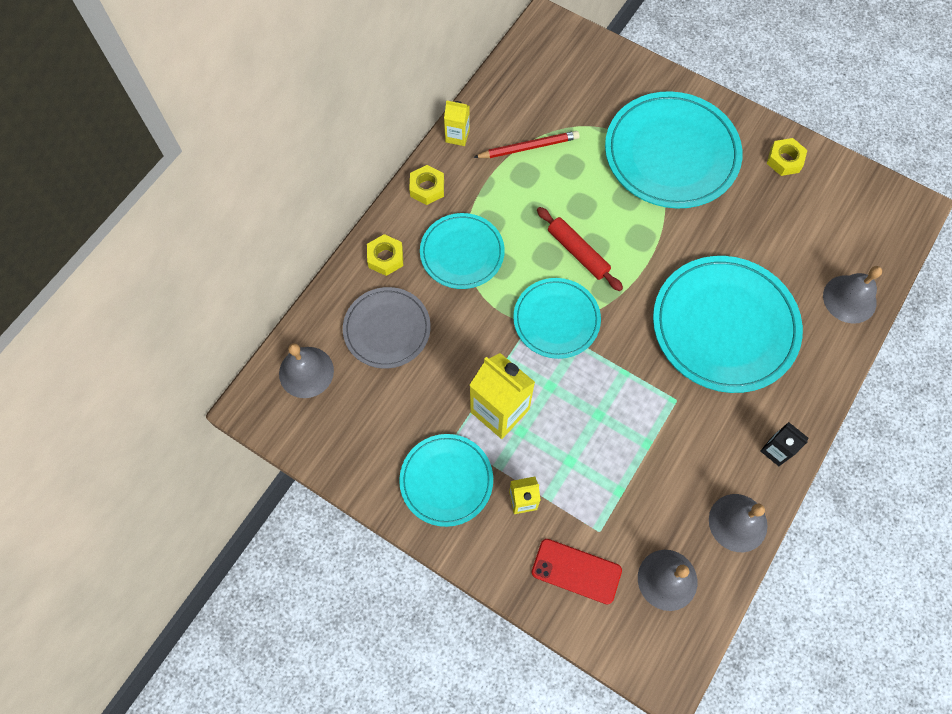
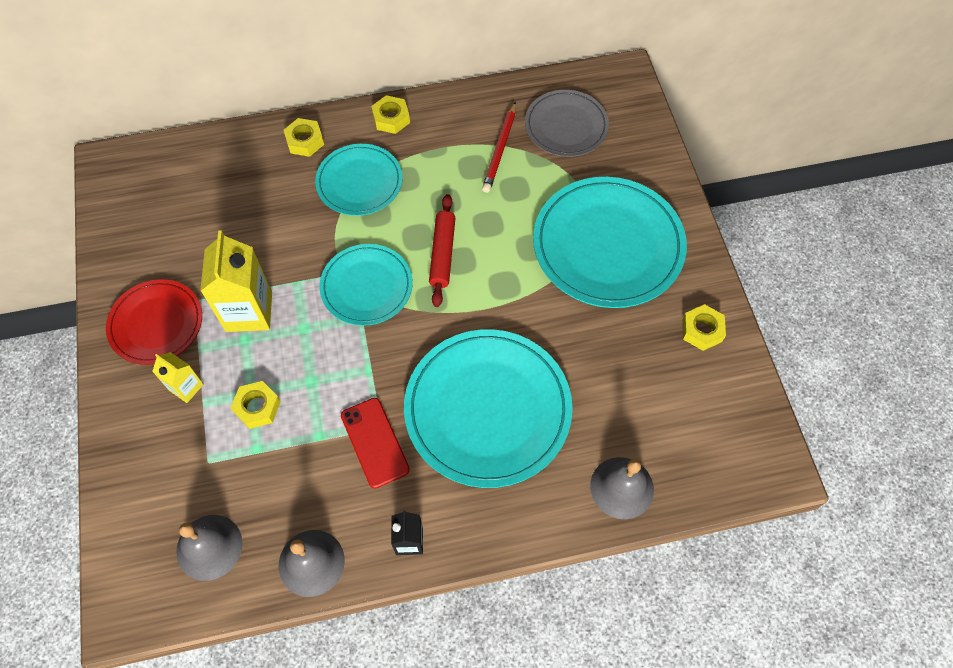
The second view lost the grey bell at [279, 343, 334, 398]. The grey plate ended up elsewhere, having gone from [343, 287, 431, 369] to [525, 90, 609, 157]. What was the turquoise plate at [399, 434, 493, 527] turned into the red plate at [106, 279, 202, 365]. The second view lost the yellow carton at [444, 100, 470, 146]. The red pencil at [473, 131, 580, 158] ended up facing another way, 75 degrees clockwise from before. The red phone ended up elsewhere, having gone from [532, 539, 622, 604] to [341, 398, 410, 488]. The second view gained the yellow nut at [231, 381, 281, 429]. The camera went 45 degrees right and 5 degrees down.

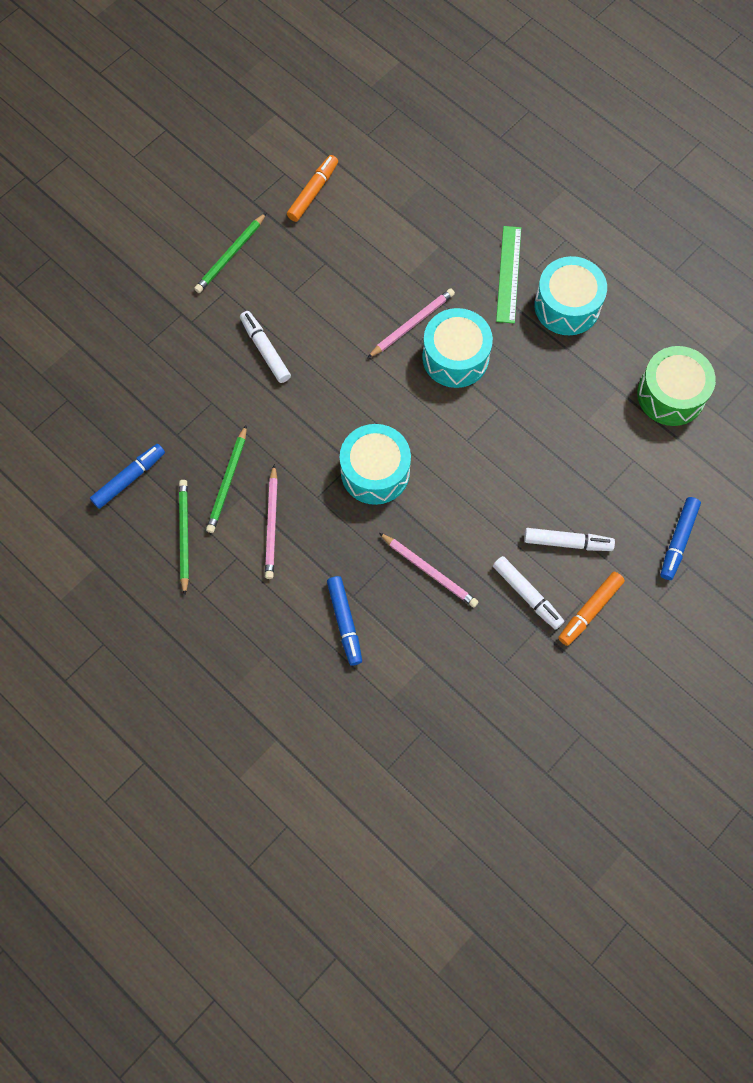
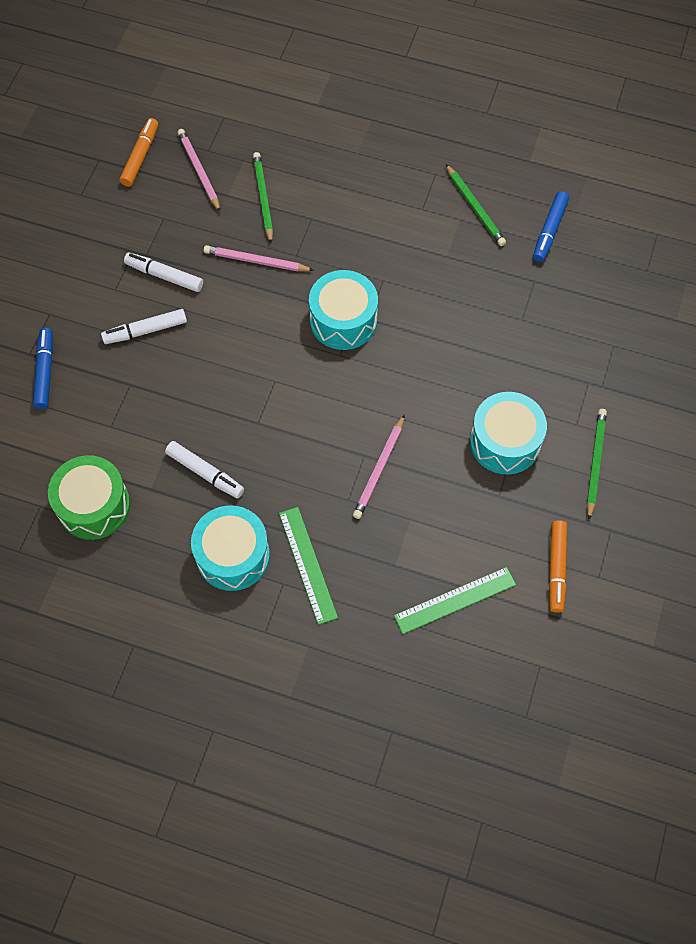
The green pencil ended up elsewhere, having gone from [206, 425, 247, 533] to [253, 152, 273, 244]. The white marker ended up elsewhere, having gone from [240, 311, 291, 383] to [165, 441, 244, 499]. The pink pencil ended up elsewhere, having gone from [265, 464, 278, 579] to [178, 129, 220, 212]. The second view lost the blue marker at [327, 576, 362, 666]. The turquoise drum ended up elsewhere, having gone from [422, 308, 493, 388] to [470, 392, 547, 475]. The orange marker ended up elsewhere, having gone from [558, 572, 625, 646] to [120, 118, 158, 187]. The second view gained the green ruler at [394, 567, 516, 634]. The camera went 155 degrees right and 5 degrees down.

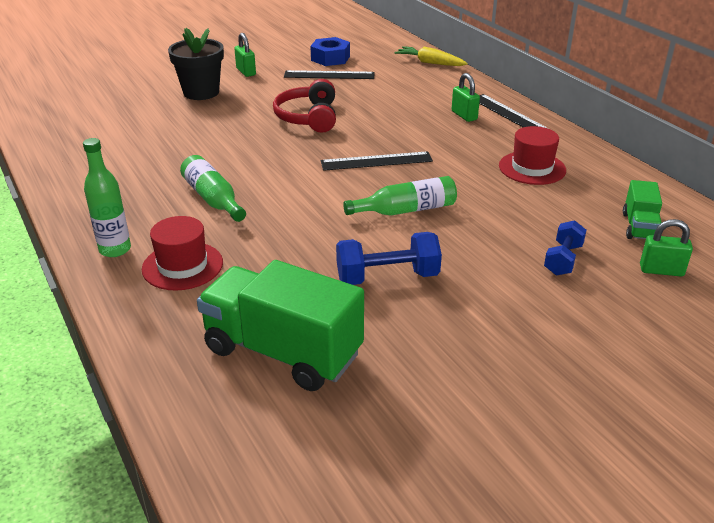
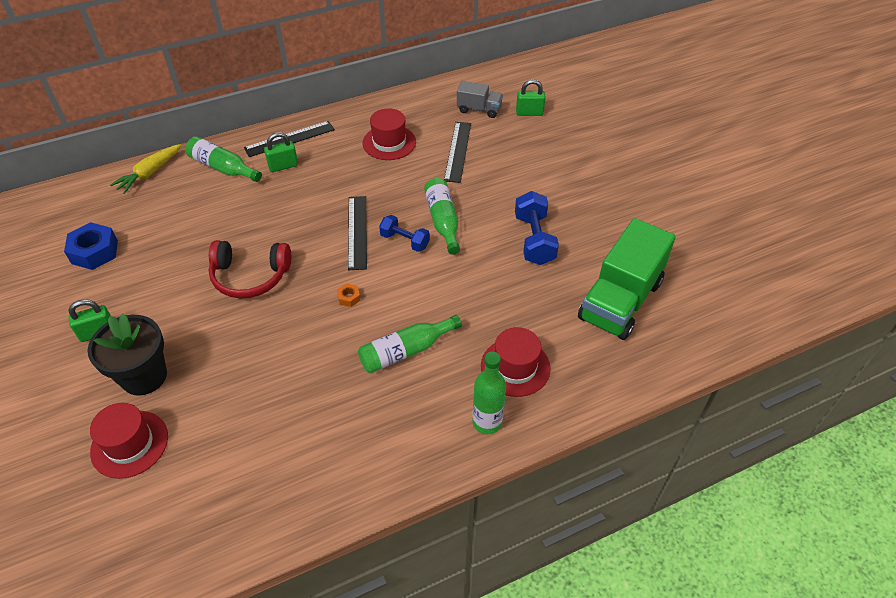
The black ruler ended up elsewhere, having gone from [284, 70, 375, 79] to [444, 122, 471, 183]. The blue dumbbell ended up elsewhere, having gone from [544, 220, 586, 276] to [379, 215, 430, 252]. What was the green truck at [623, 180, 662, 239] turned into the grey truck at [457, 81, 503, 118]. The green padlock at [640, 219, 693, 276] ended up facing another way, 75 degrees clockwise from before. The second view gained the red hat at [90, 403, 168, 479]. The second view gained the green bottle at [186, 136, 262, 182]. The second view gained the orange nut at [337, 283, 361, 307]. The camera went 85 degrees left and 15 degrees up.

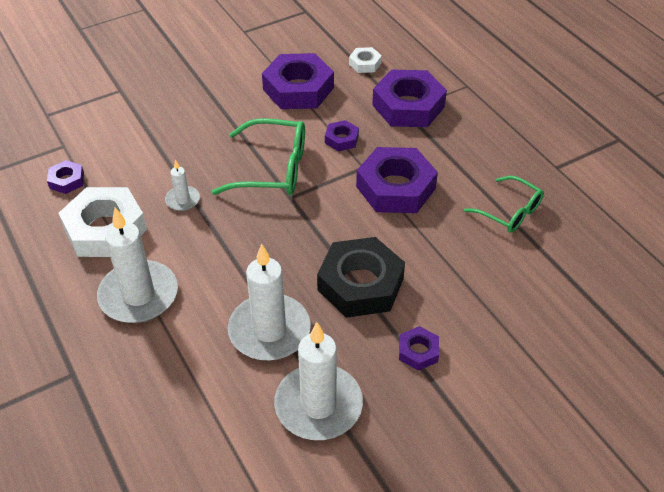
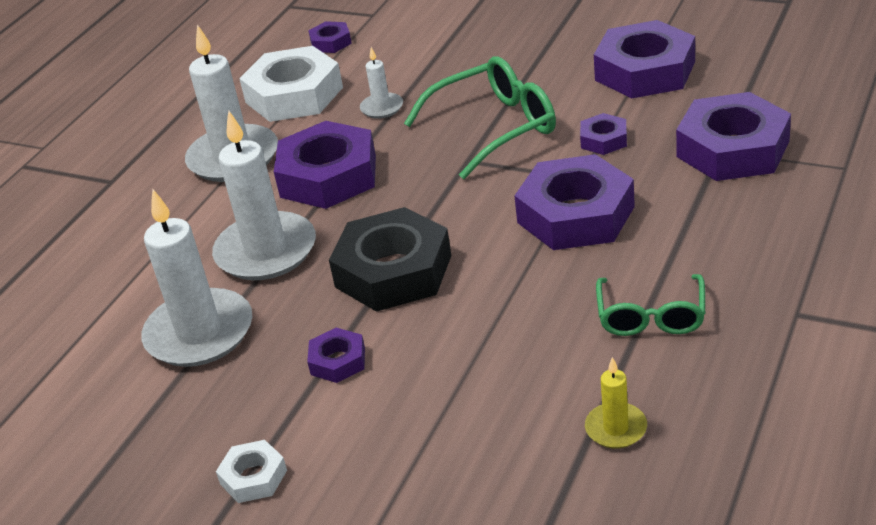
The green glasses at [212, 118, 305, 195] ended up facing another way, 90 degrees counterclockwise from before. The white nut ended up elsewhere, having gone from [349, 47, 382, 73] to [216, 440, 287, 503]. The second view gained the purple nut at [274, 121, 376, 209]. The second view gained the yellow candle at [585, 357, 647, 448]. The camera went 60 degrees right and 10 degrees down.

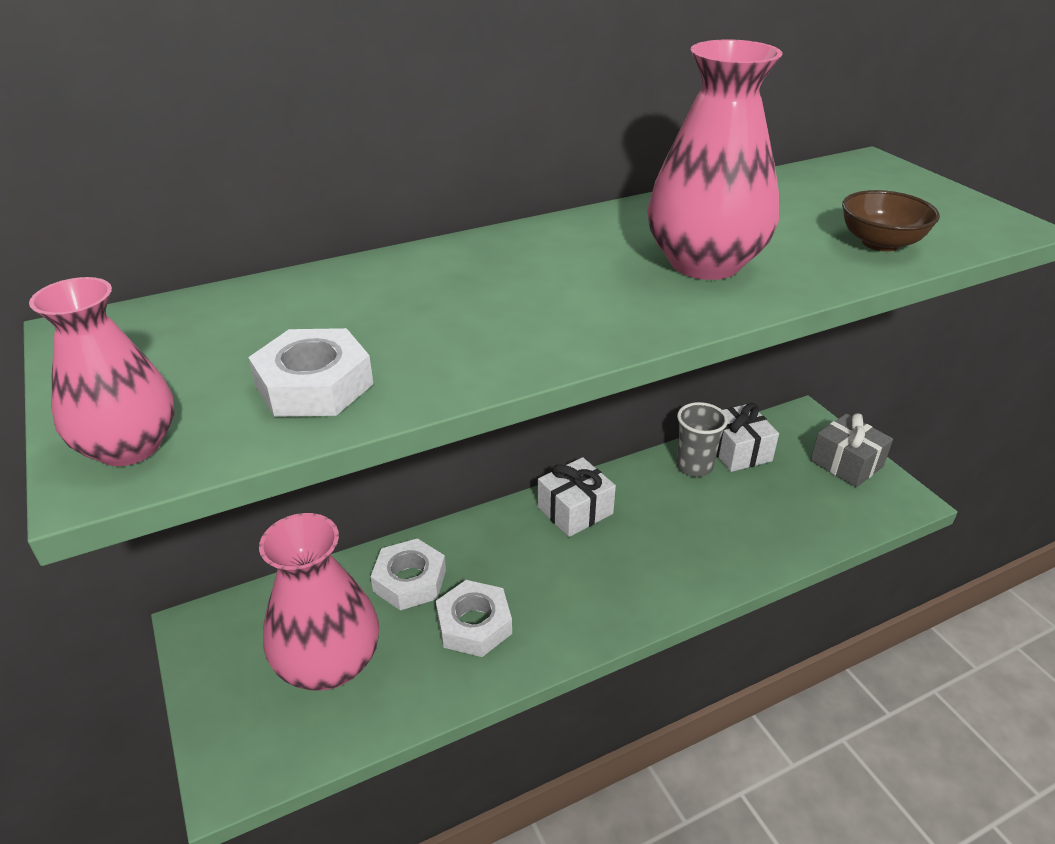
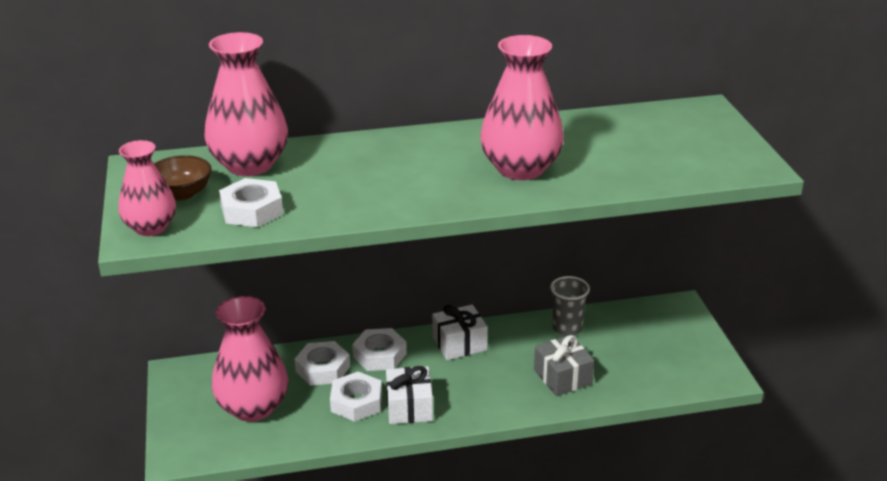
The white gift ended up elsewhere, having gone from [716, 403, 779, 472] to [386, 366, 433, 424]. The grey gift ended up elsewhere, having gone from [811, 413, 893, 487] to [534, 335, 594, 396]. The brown bowl ended up elsewhere, having gone from [842, 190, 940, 252] to [154, 155, 211, 200]. The second view gained the pink vase at [204, 32, 288, 176]. The second view gained the white nut at [352, 328, 407, 371]. The camera went 15 degrees right and 5 degrees down.

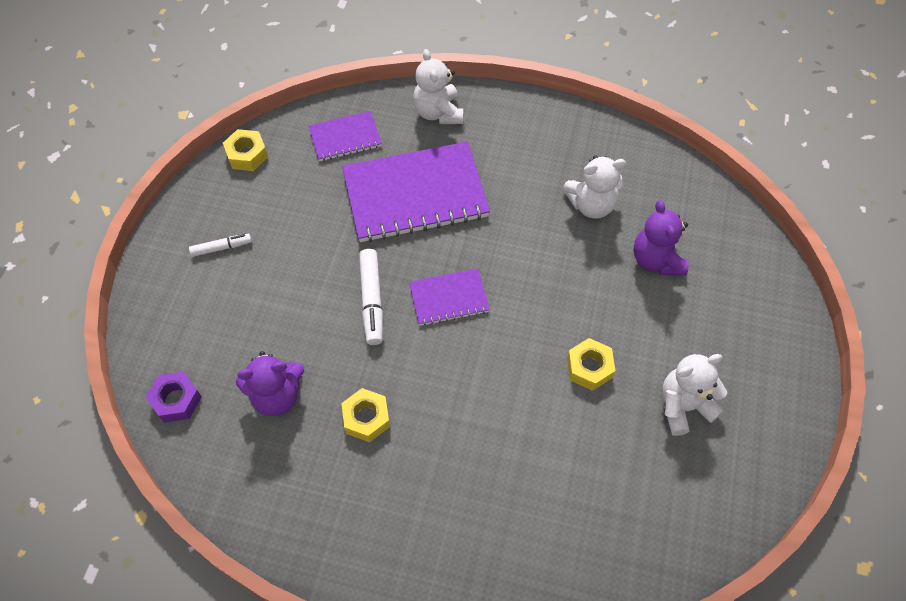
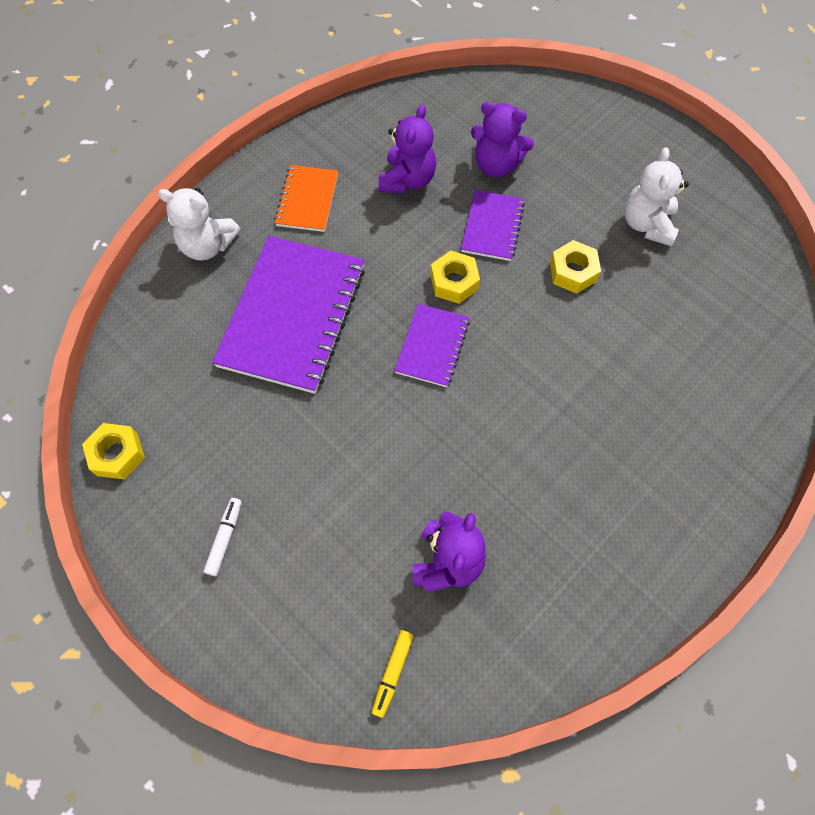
Where the purple nut stood at [146, 372, 202, 423], the yellow marker came to stand at [372, 630, 414, 718]. The purple notebook ended up elsewhere, having gone from [309, 111, 382, 161] to [461, 190, 525, 261]. The yellow nut ended up elsewhere, having gone from [341, 388, 390, 442] to [431, 250, 480, 304]. The second view lost the white marker at [359, 249, 383, 345]. What was the white teddy bear at [563, 156, 626, 219] turned into the purple teddy bear at [378, 105, 436, 193]. The second view gained the orange notebook at [274, 165, 338, 232]. The camera went 60 degrees left and 5 degrees up.

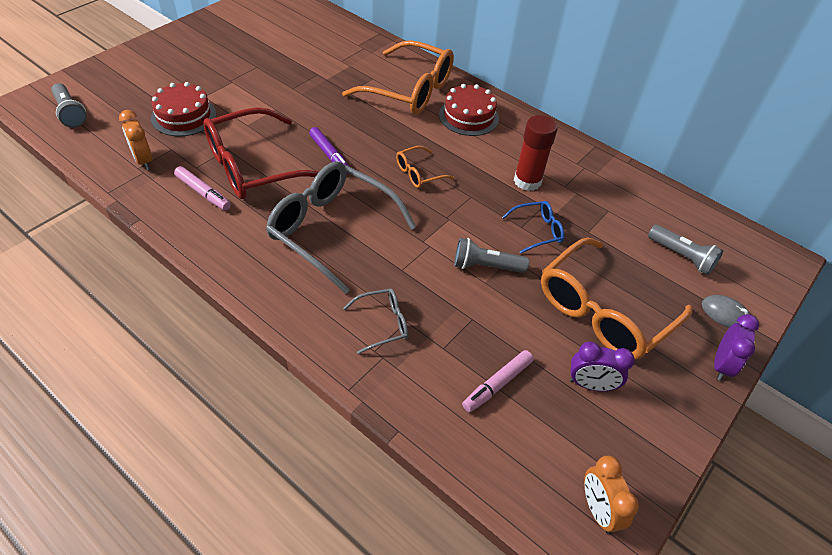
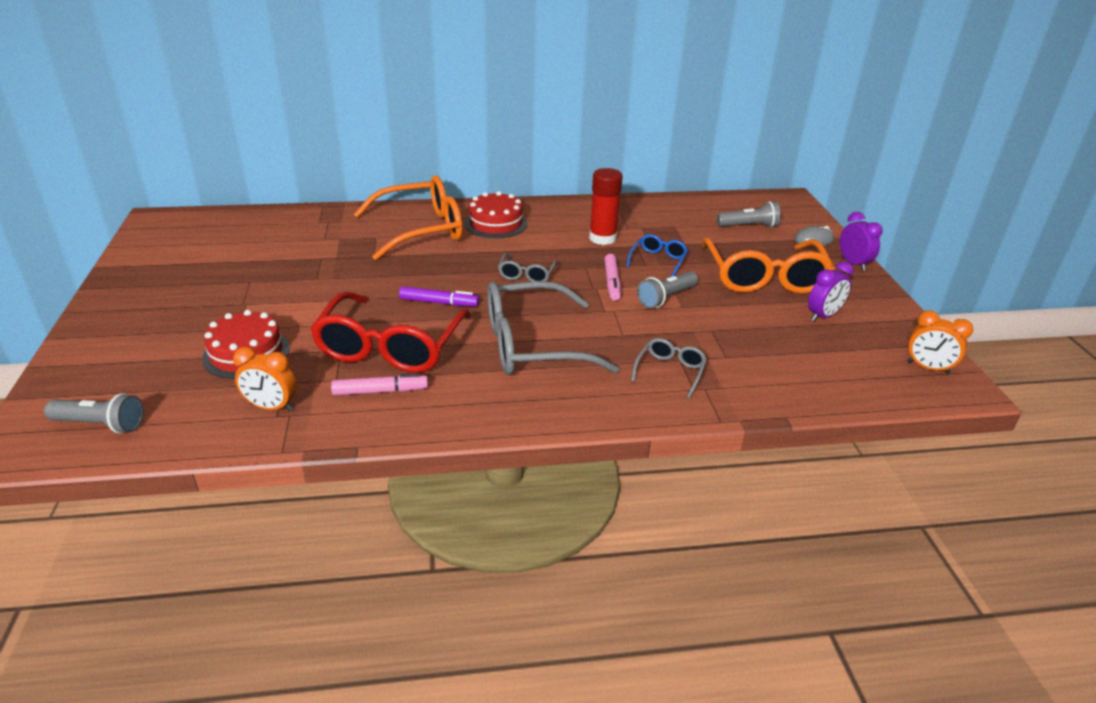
What was the orange glasses at [396, 146, 455, 188] turned into the grey glasses at [498, 253, 557, 282]. The pink marker ended up elsewhere, having gone from [462, 350, 534, 412] to [604, 254, 621, 301]. The camera went 45 degrees left and 15 degrees down.

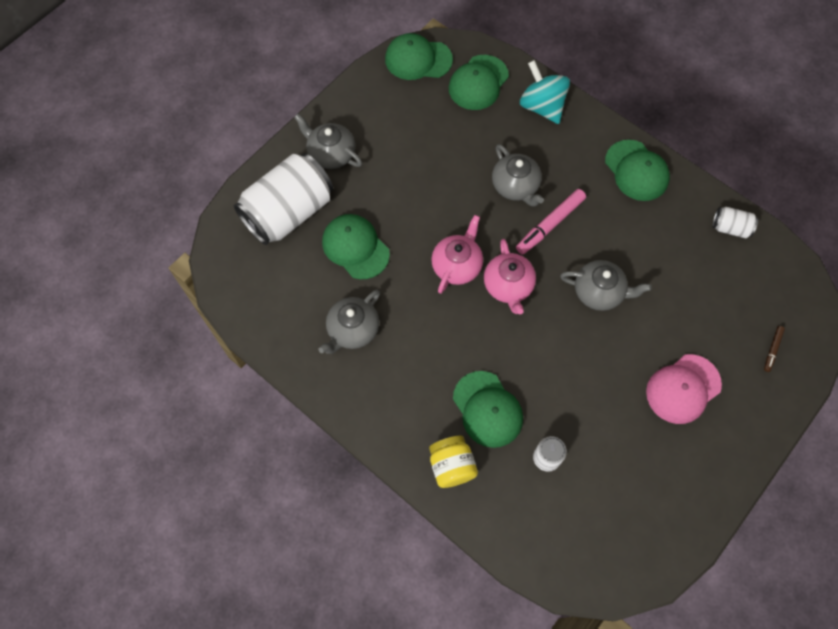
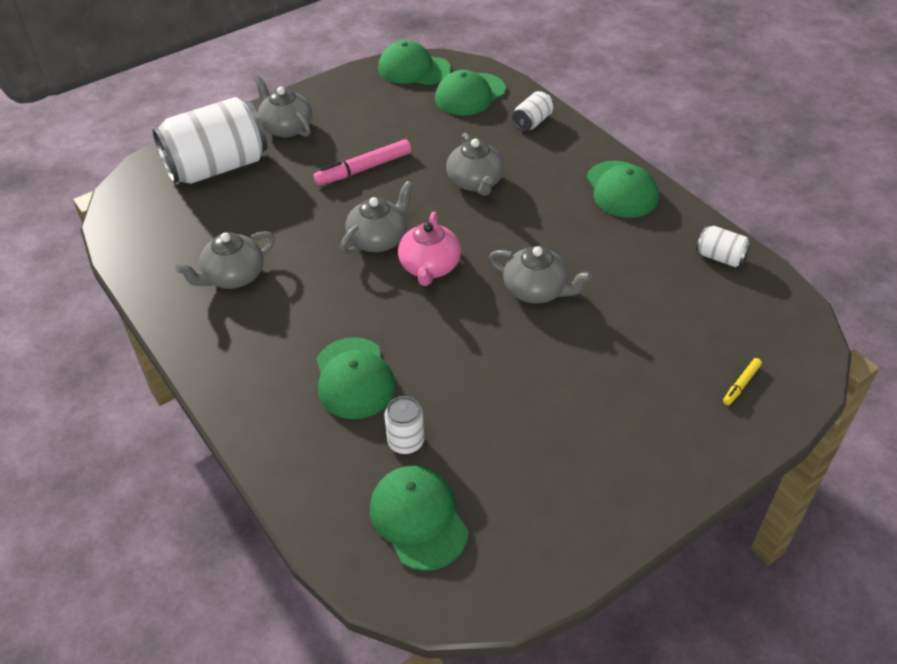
The green cap ended up elsewhere, having gone from [322, 214, 390, 279] to [370, 465, 469, 571]. The second view lost the yellow jar at [429, 435, 478, 488]. What was the pink teapot at [431, 215, 483, 294] turned into the grey teapot at [340, 181, 413, 254]. The pink marker ended up elsewhere, having gone from [516, 189, 586, 255] to [314, 139, 411, 185]. Where the turquoise spinning top stood at [520, 60, 570, 124], the white can came to stand at [512, 91, 553, 131]. The second view lost the pink cap at [646, 354, 722, 424]. What was the brown marker at [764, 326, 785, 372] turned into the yellow marker at [723, 358, 762, 405]. The camera went 15 degrees right and 20 degrees down.

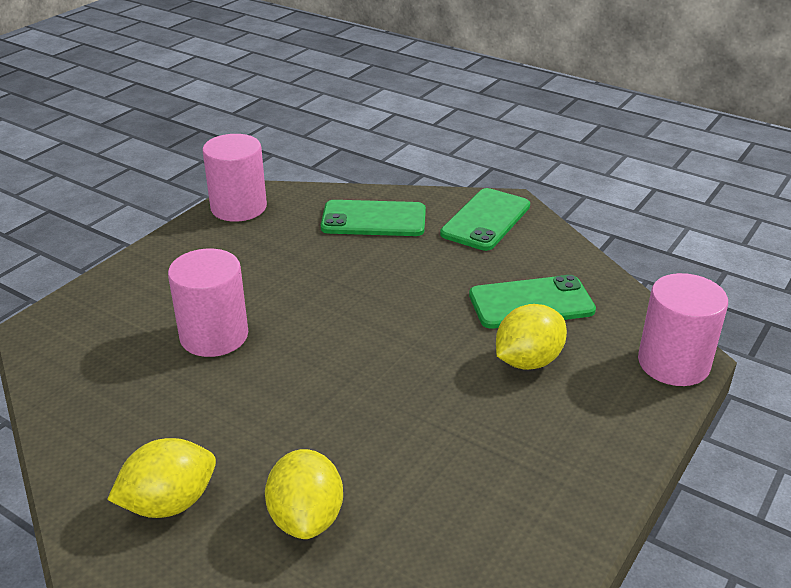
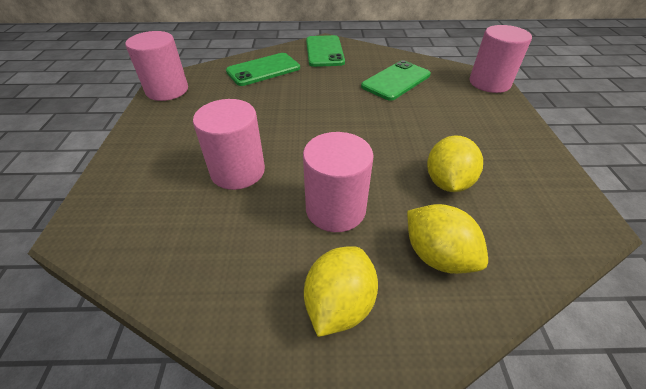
The yellow lemon ended up elsewhere, having gone from [496, 304, 567, 370] to [427, 136, 483, 192]. The second view gained the pink cylinder at [303, 132, 374, 232]. The camera went 35 degrees left and 10 degrees up.

